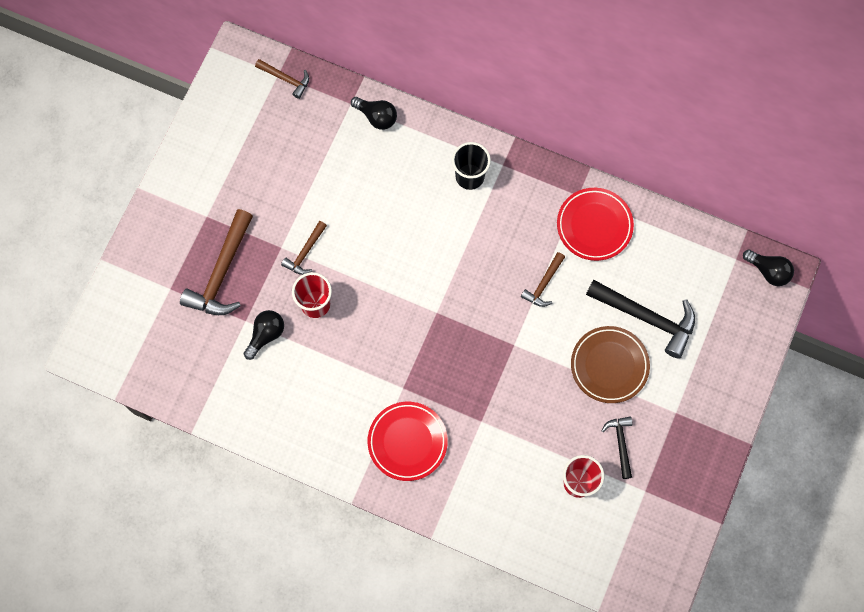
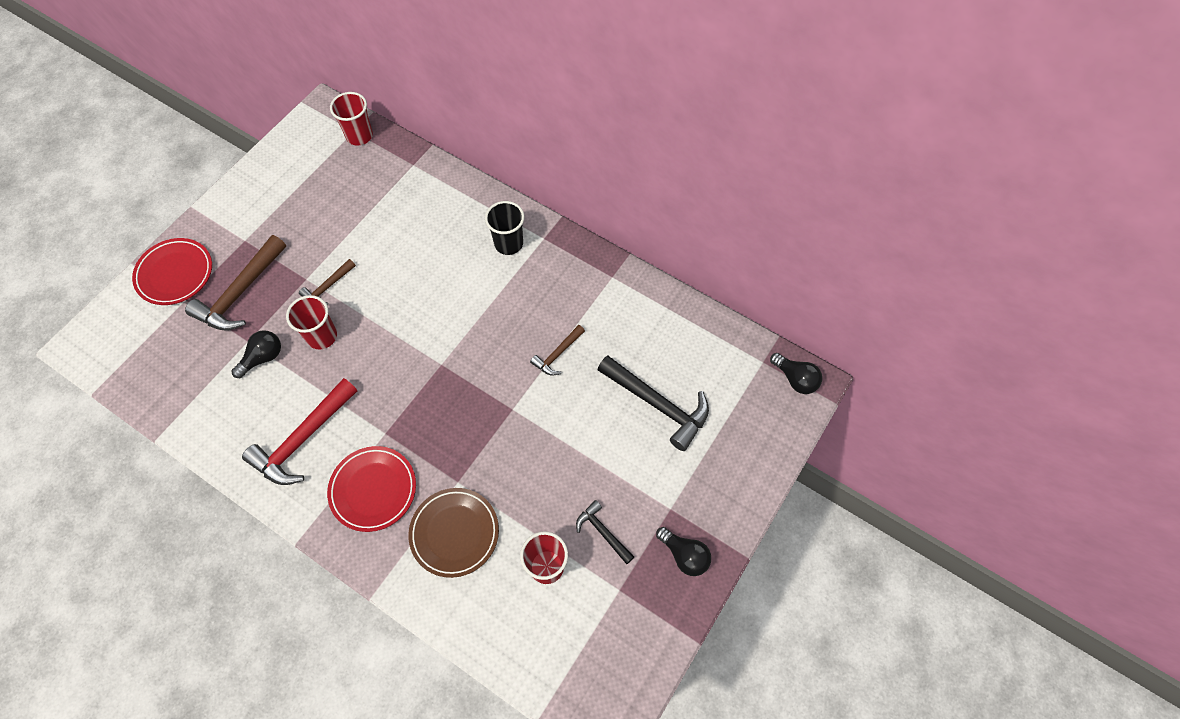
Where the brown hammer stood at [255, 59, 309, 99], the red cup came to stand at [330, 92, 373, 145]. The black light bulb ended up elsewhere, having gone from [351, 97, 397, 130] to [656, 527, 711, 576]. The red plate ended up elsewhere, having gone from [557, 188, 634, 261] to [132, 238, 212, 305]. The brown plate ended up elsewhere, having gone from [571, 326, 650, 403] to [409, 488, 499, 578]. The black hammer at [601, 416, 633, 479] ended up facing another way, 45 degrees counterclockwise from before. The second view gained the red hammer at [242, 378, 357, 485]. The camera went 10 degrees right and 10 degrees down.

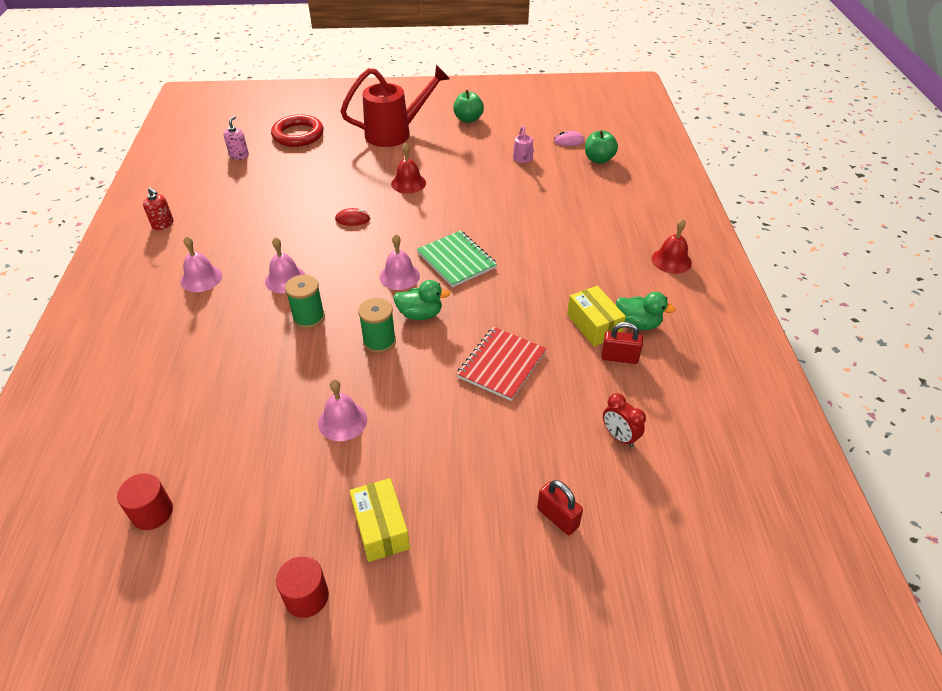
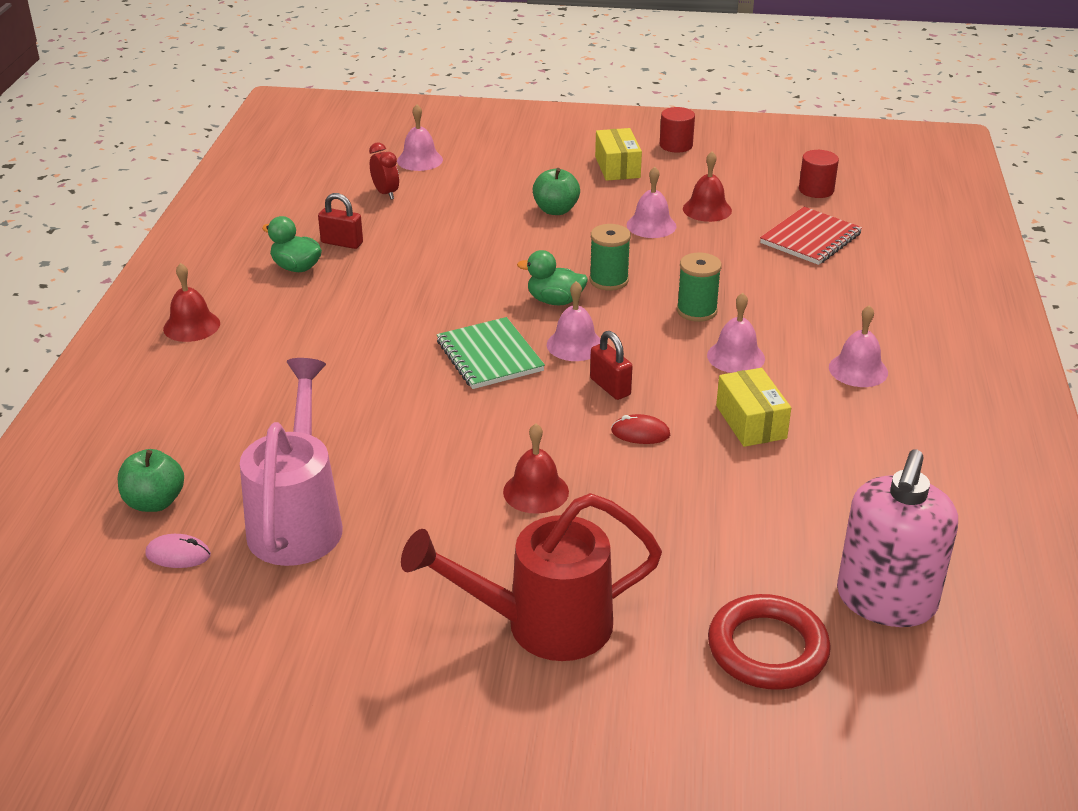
The second view lost the red soap dispenser at [143, 187, 174, 230]. The size of the pink soap dispenser at [223, 116, 249, 160] changed by a factor of 2.28. The green apple ended up elsewhere, having gone from [453, 90, 484, 123] to [533, 168, 580, 215]. The red notebook ended up elsewhere, having gone from [457, 327, 547, 401] to [760, 207, 862, 265]. The size of the pink watering can at [513, 126, 534, 163] changed by a factor of 2.31. The red padlock ended up elsewhere, having gone from [537, 480, 583, 535] to [590, 331, 633, 400]. The yellow box ended up elsewhere, having gone from [567, 286, 626, 346] to [716, 368, 791, 447]. The second view gained the pink bell at [397, 104, 443, 171]. The second view gained the red bell at [683, 151, 732, 222]. The camera went 170 degrees left and 10 degrees down.

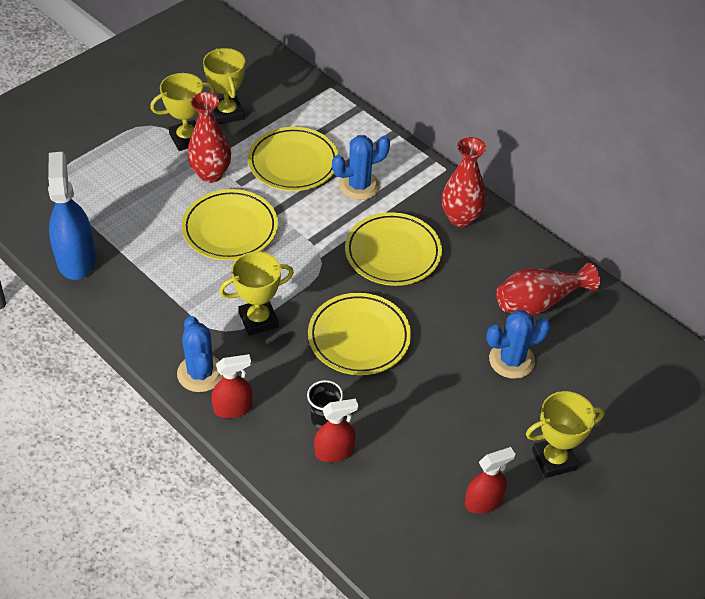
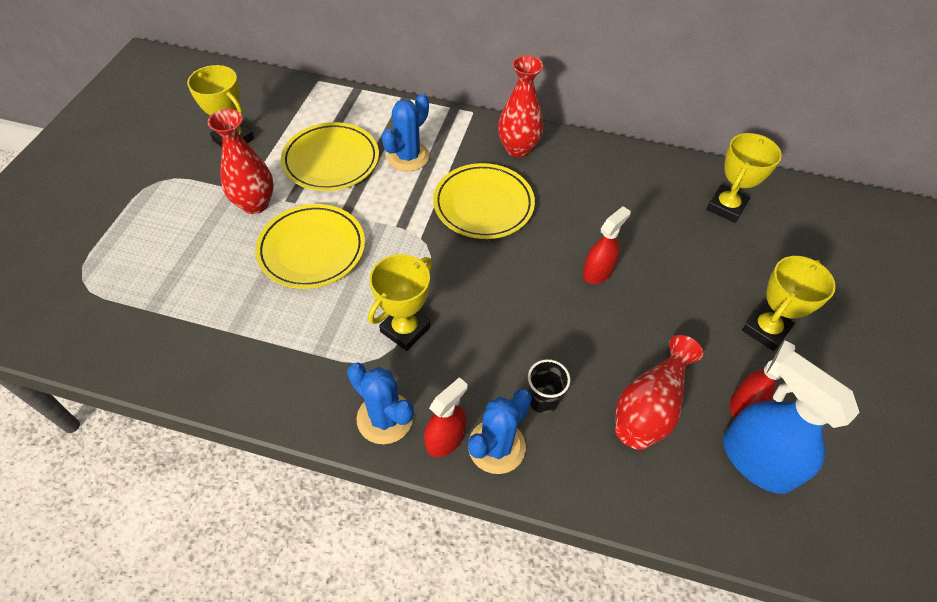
The blue spray bottle ended up elsewhere, having gone from [48, 152, 96, 280] to [723, 352, 860, 494]. The yellow trophy ended up elsewhere, having gone from [150, 73, 215, 151] to [706, 133, 782, 223]. The second view lost the yellow plate at [308, 293, 411, 375]. The red spray bottle ended up elsewhere, having gone from [314, 399, 358, 462] to [583, 206, 631, 284]. The blue cactus ended up elsewhere, having gone from [486, 310, 551, 379] to [468, 389, 532, 474]. The red vase ended up elsewhere, having gone from [496, 263, 600, 316] to [615, 335, 703, 450]. The camera went 30 degrees left and 5 degrees up.

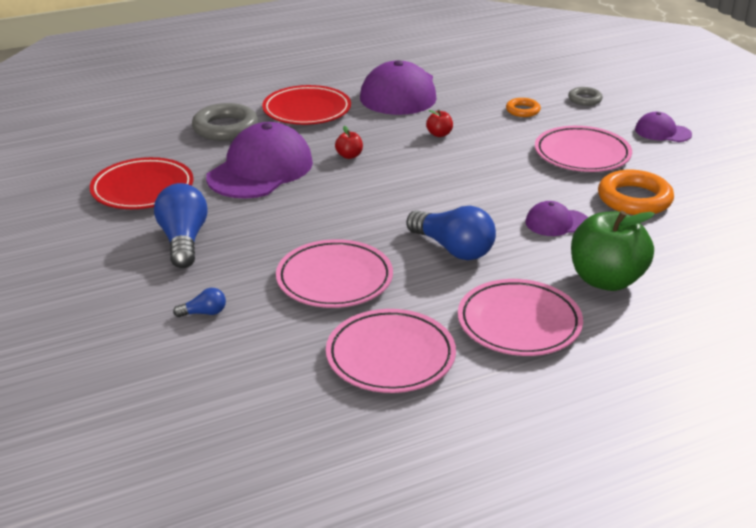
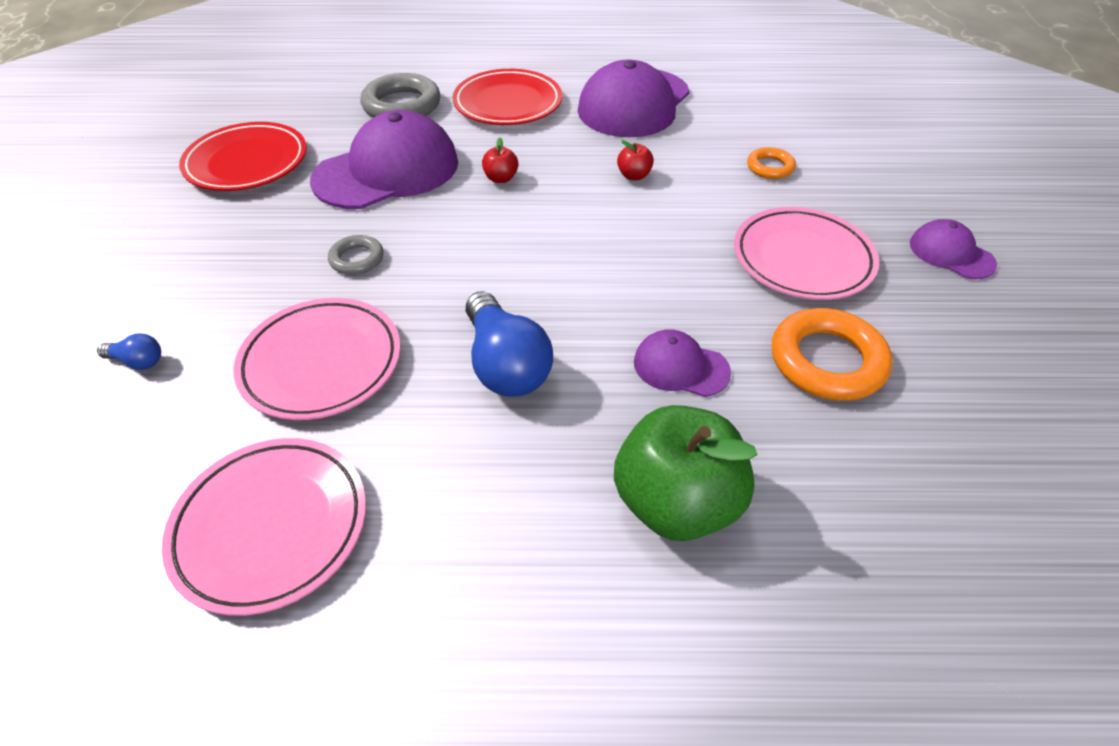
The second view lost the blue light bulb at [154, 183, 208, 268]. The second view lost the pink plate at [458, 279, 583, 356]. The grey ring ended up elsewhere, having gone from [568, 87, 603, 106] to [328, 235, 384, 275]. The camera went 25 degrees right and 15 degrees up.

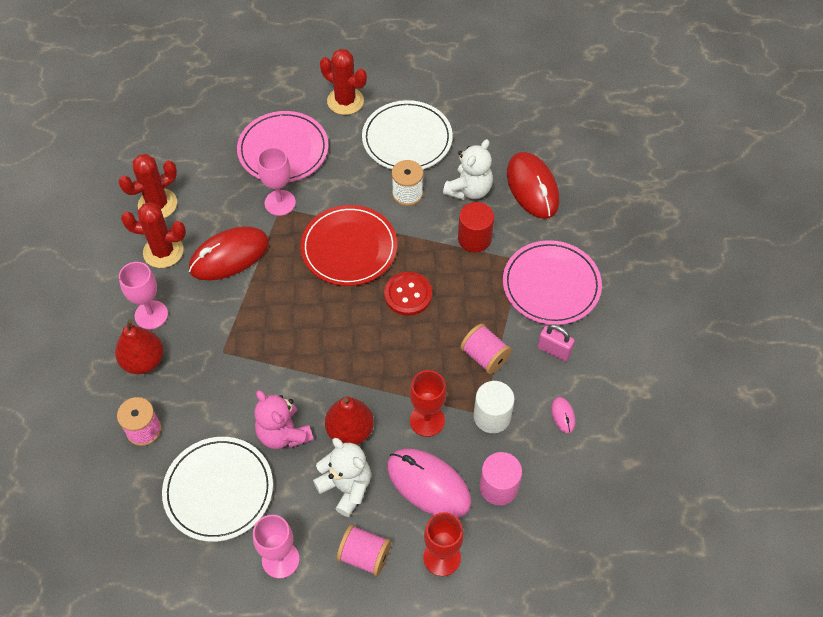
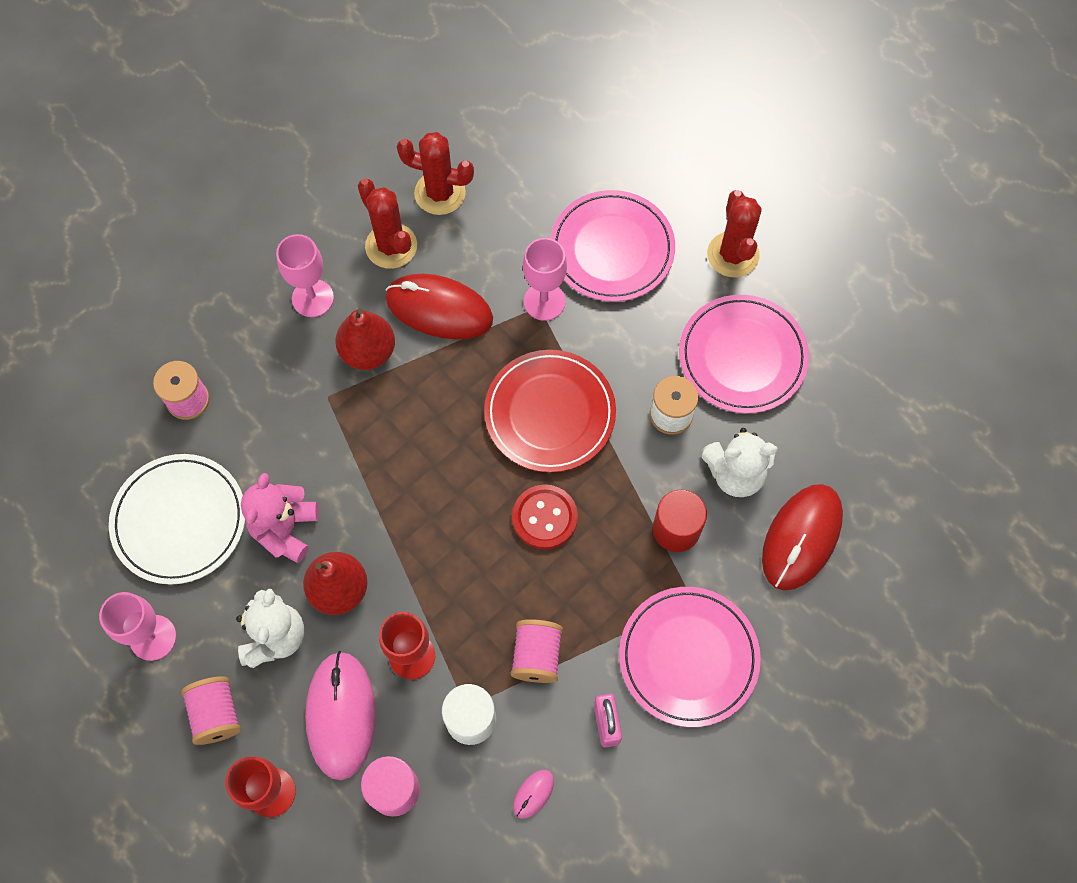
The red pear ended up elsewhere, having gone from [115, 319, 164, 374] to [335, 308, 395, 370]. What was the white plate at [362, 100, 453, 169] turned into the pink plate at [679, 295, 809, 413]. The camera went 50 degrees right and 10 degrees up.

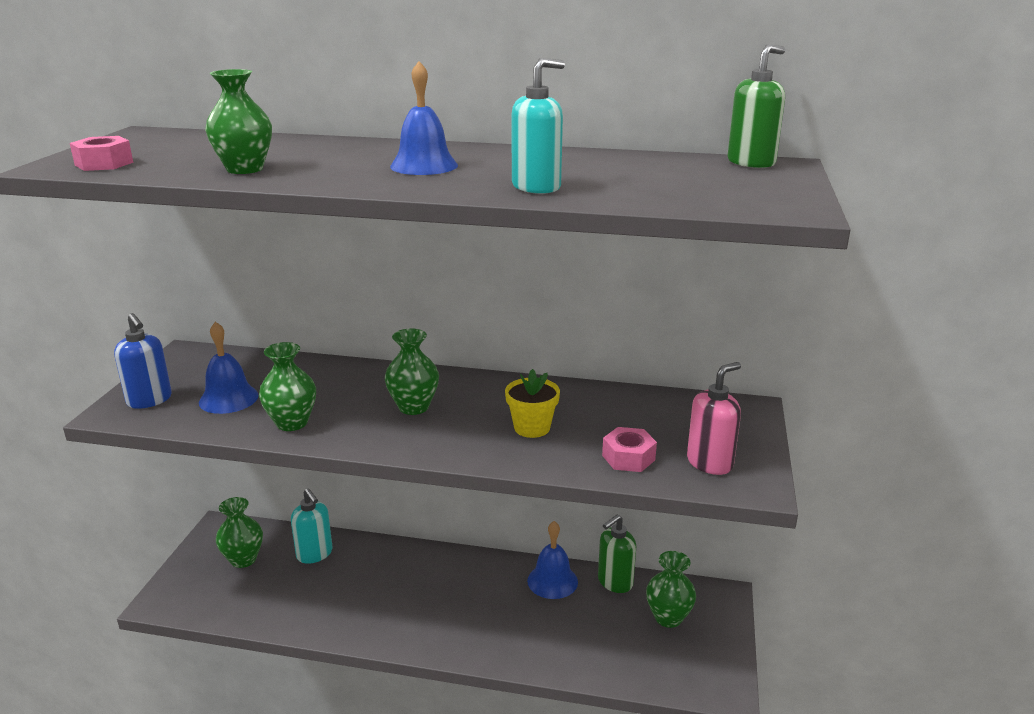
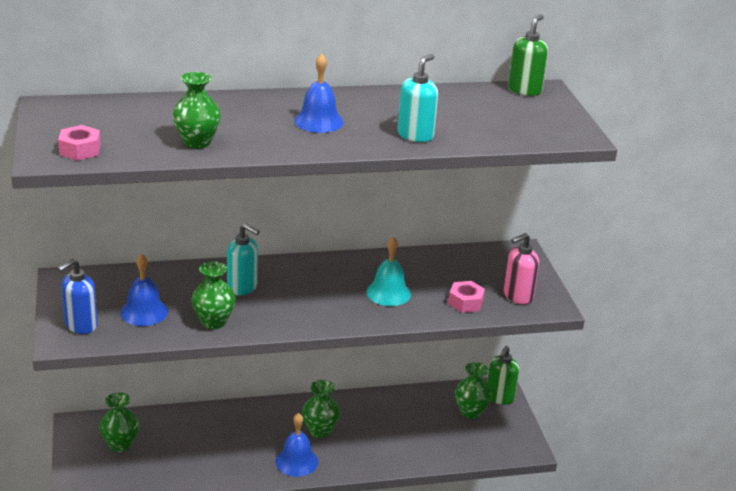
The blue soap dispenser at [114, 313, 172, 409] ended up facing another way, 105 degrees clockwise from before. The turquoise soap dispenser ended up elsewhere, having gone from [291, 488, 333, 564] to [227, 223, 260, 295]. The green vase ended up elsewhere, having gone from [385, 329, 439, 415] to [302, 380, 340, 438]. Where the yellow flower pot stood at [505, 369, 560, 438], the turquoise bell came to stand at [366, 237, 411, 306]. The blue bell ended up elsewhere, having gone from [527, 521, 578, 599] to [276, 413, 318, 477]. The green soap dispenser ended up elsewhere, having gone from [598, 515, 636, 593] to [487, 346, 519, 405]. The pink soap dispenser at [687, 362, 741, 475] ended up facing another way, 150 degrees counterclockwise from before. The camera went 25 degrees left and 5 degrees up.

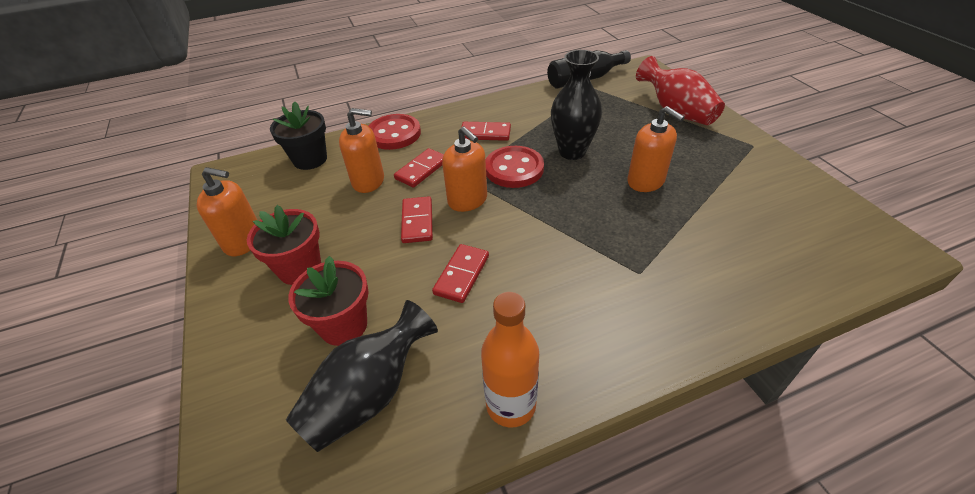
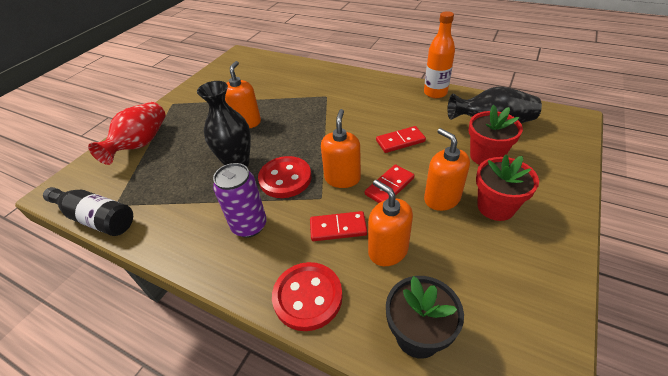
The orange soap dispenser ended up elsewhere, having gone from [197, 167, 257, 256] to [424, 128, 470, 211]. Where the red domino stood at [462, 122, 511, 141], the purple can came to stand at [213, 163, 267, 238]. The camera went 130 degrees left and 0 degrees up.

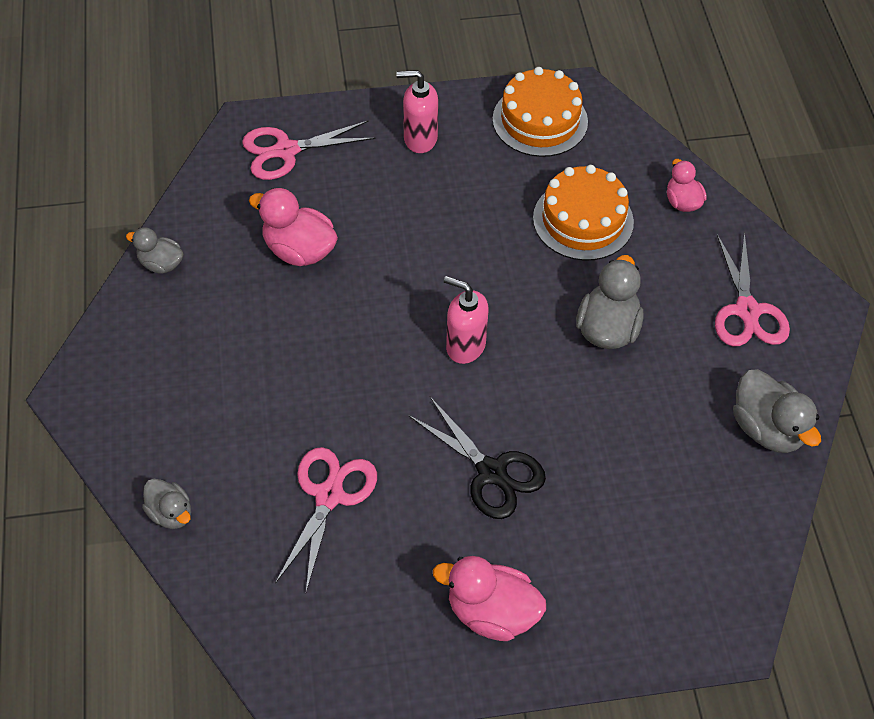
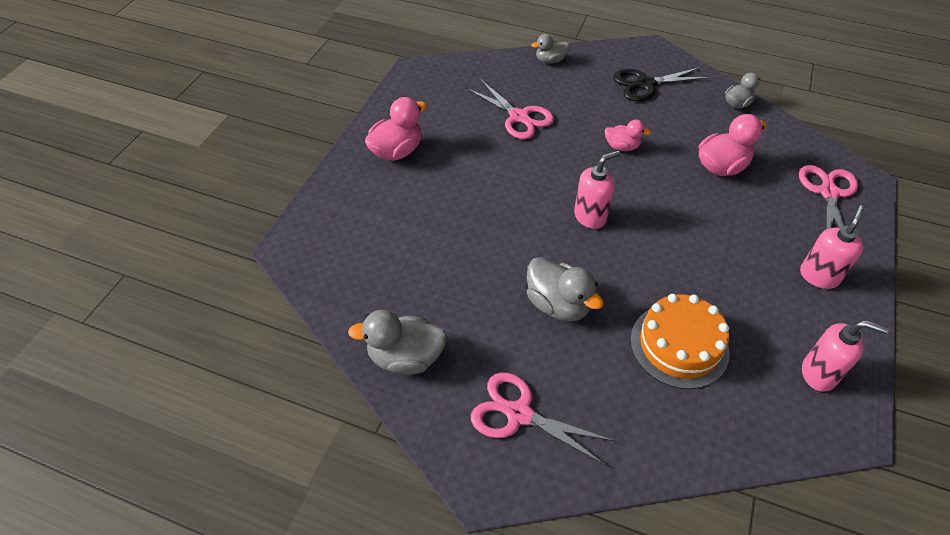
The black scissors ended up elsewhere, having gone from [408, 397, 546, 519] to [613, 67, 710, 101]. Where the orange cake stood at [493, 67, 588, 157], the pink soap dispenser came to stand at [802, 320, 889, 392]. The pink duck ended up elsewhere, having gone from [667, 159, 707, 212] to [605, 119, 652, 151]. The camera went 120 degrees right and 5 degrees down.

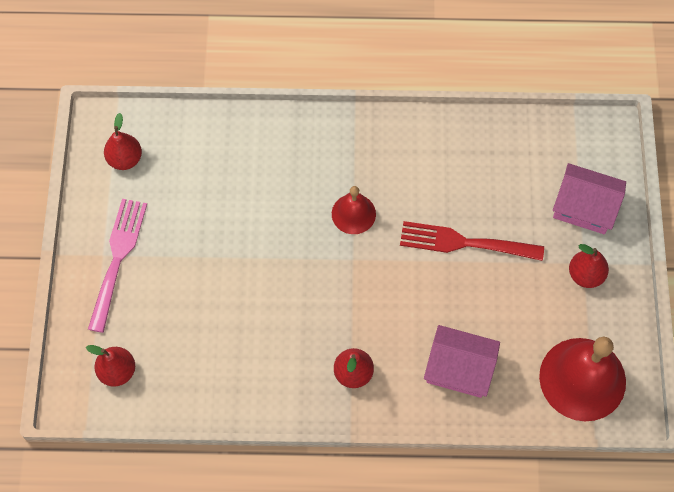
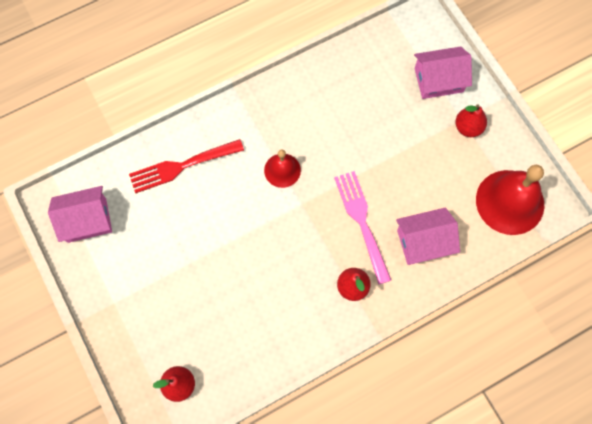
The pink fork ended up elsewhere, having gone from [88, 199, 147, 333] to [334, 171, 391, 285]. Where the red pear stood at [104, 113, 142, 170], the pink house came to stand at [48, 186, 112, 243]. The red fork ended up elsewhere, having gone from [400, 221, 544, 261] to [129, 139, 244, 193]. The camera went 30 degrees left and 5 degrees up.

